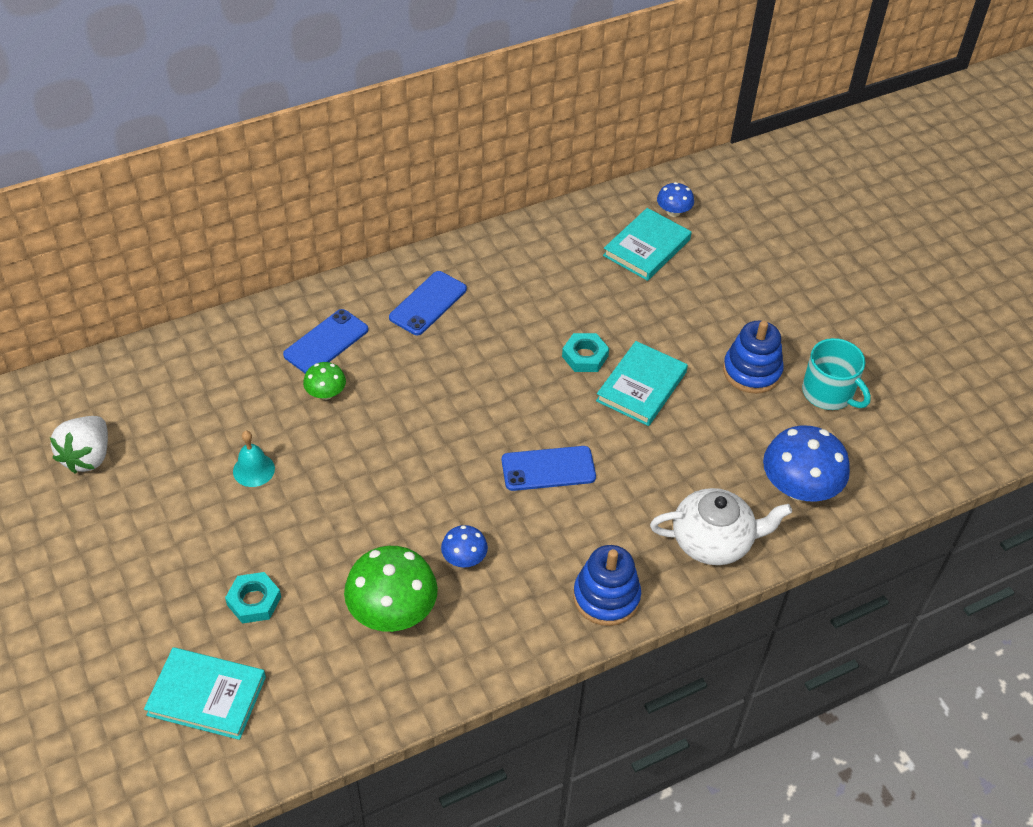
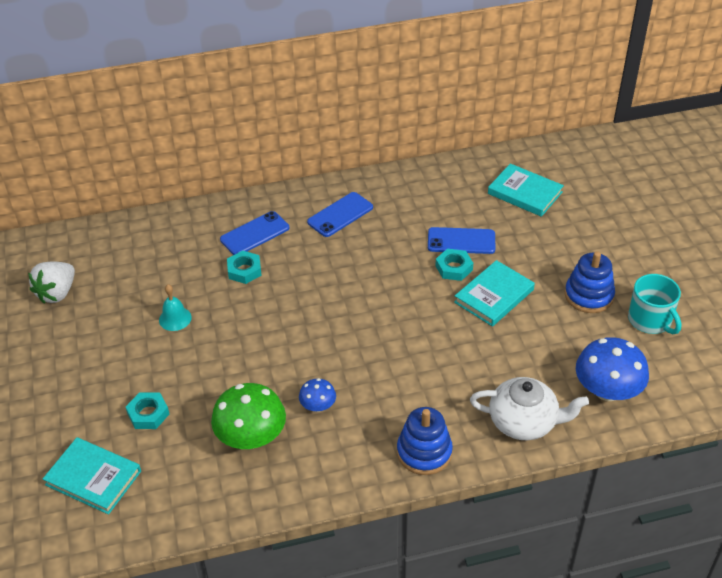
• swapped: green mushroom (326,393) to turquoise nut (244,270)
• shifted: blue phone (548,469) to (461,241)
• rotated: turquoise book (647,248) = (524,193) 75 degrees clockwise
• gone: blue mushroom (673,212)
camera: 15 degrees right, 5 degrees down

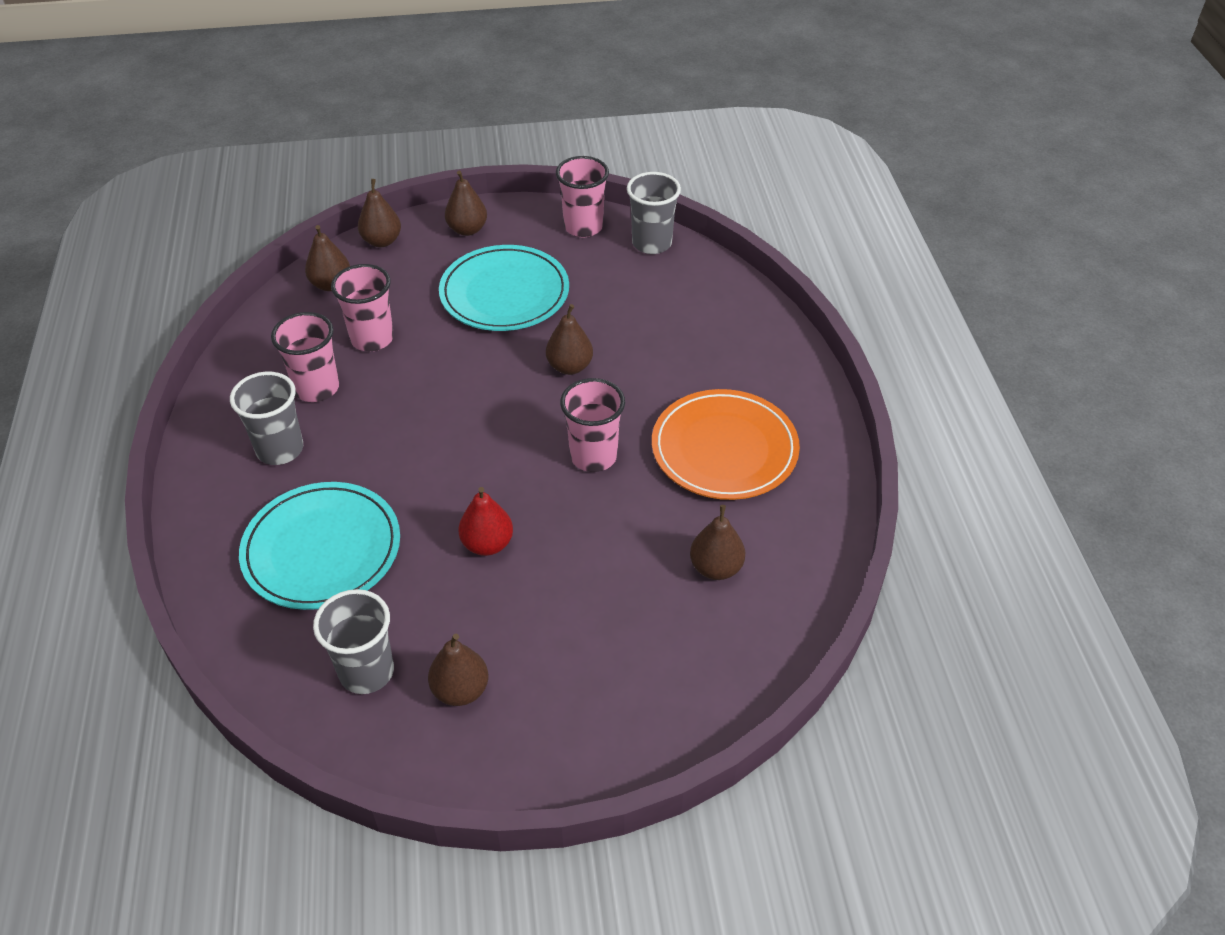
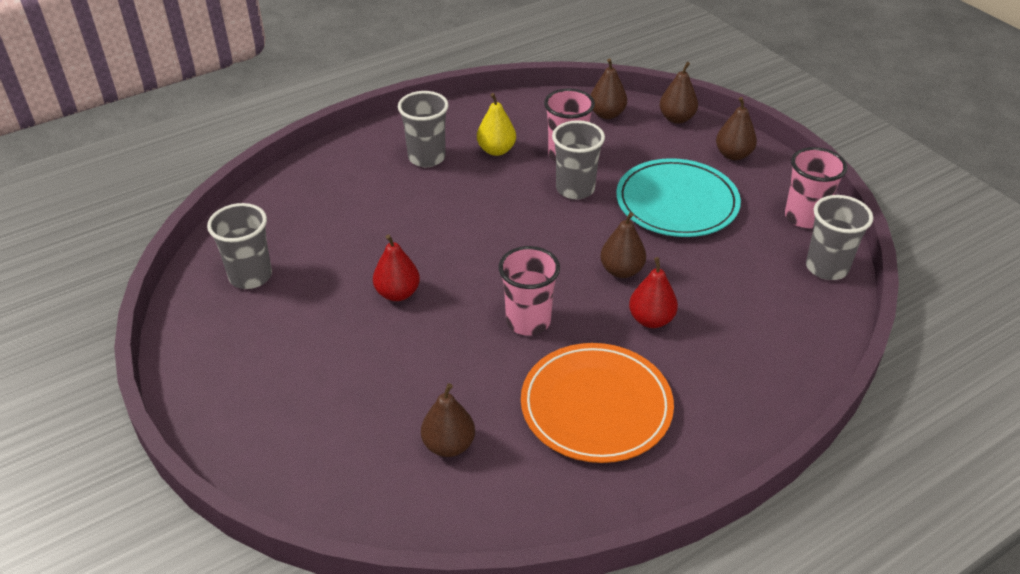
• swapped: pink cup (317,388) to yellow pear (496,150)
• new: grey cup (575,189)
• new: red pear (651,319)
• gone: turquoise plate (322,549)
• gone: brown pear (460,690)
camera: 65 degrees right, 5 degrees down

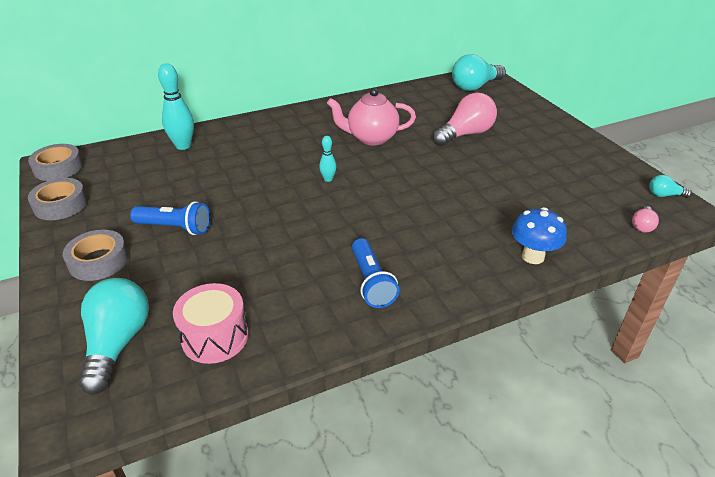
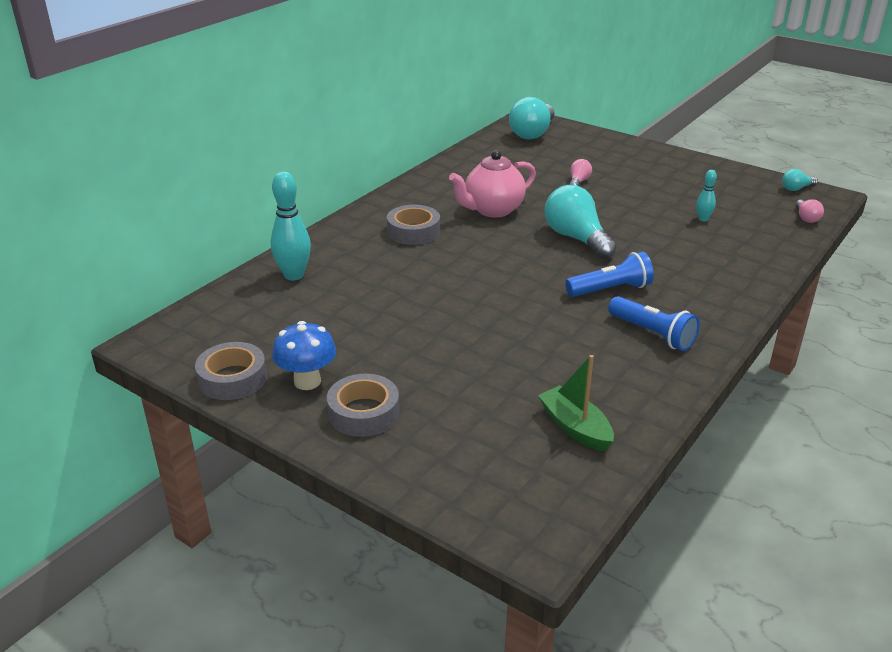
• shifted: blue mushroom (533,256) to (307,381)
• shifted: grey tape (58,168) to (413,231)
• swapped: pink drum (215,337) to green boat (575,427)
• shifted: turquoise light bulb (118,343) to (576,238)
• shifted: blue flashlight (175,228) to (610,289)
• scaled: pink light bulb (465,134) = (578,182) x0.48
• shifted: turquoise bowling pin (328,179) to (703,219)
camera: 30 degrees left, 5 degrees down

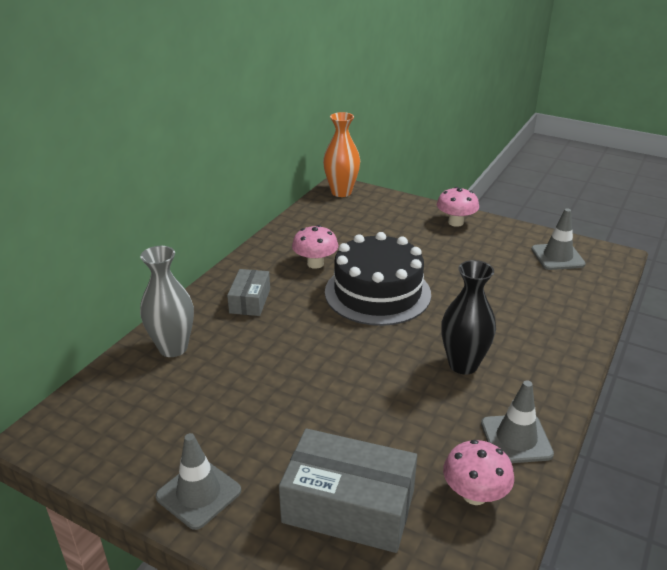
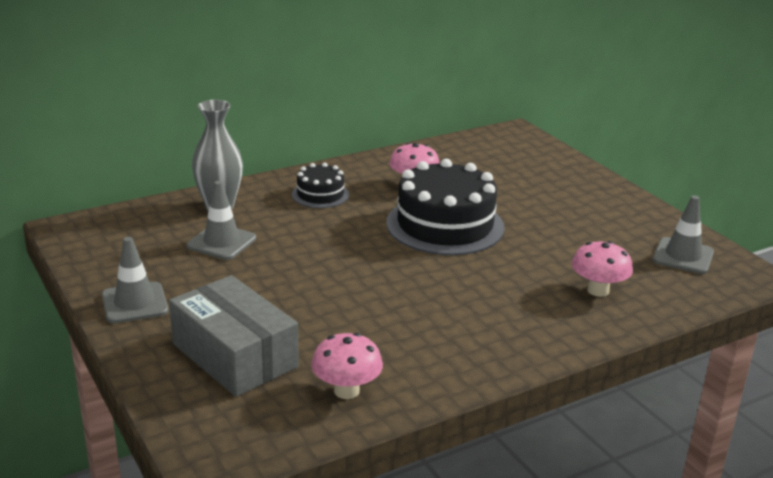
• shifted: grey traffic cone (516,439) to (221,242)
• swapped: grey box (250,301) to black cake (320,194)
• shifted: pink mushroom (455,222) to (598,290)
• gone: orange vase (341,192)
• gone: black vase (463,364)
camera: 30 degrees right, 5 degrees down

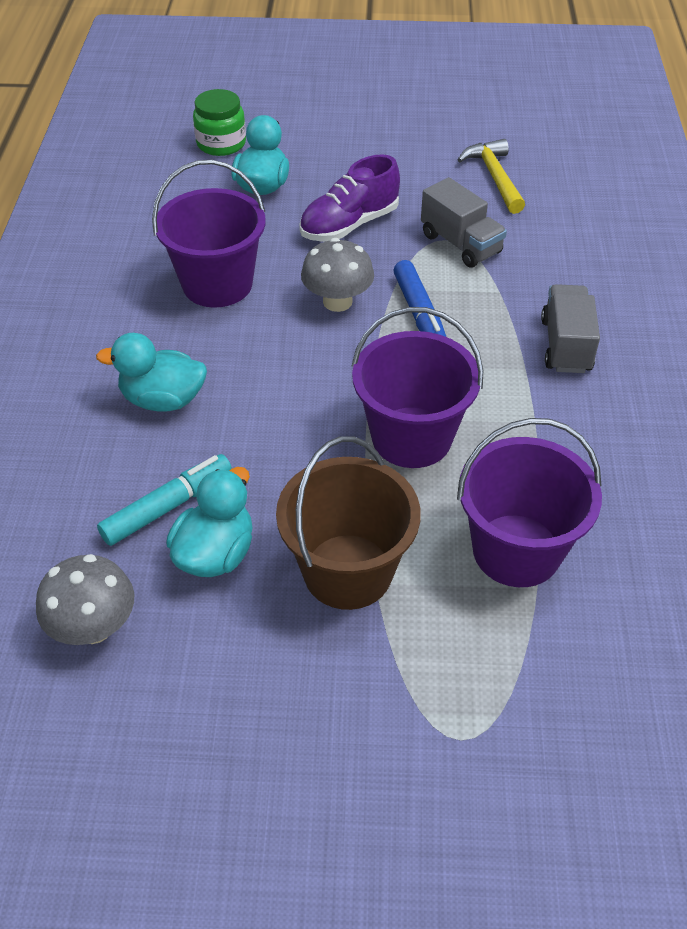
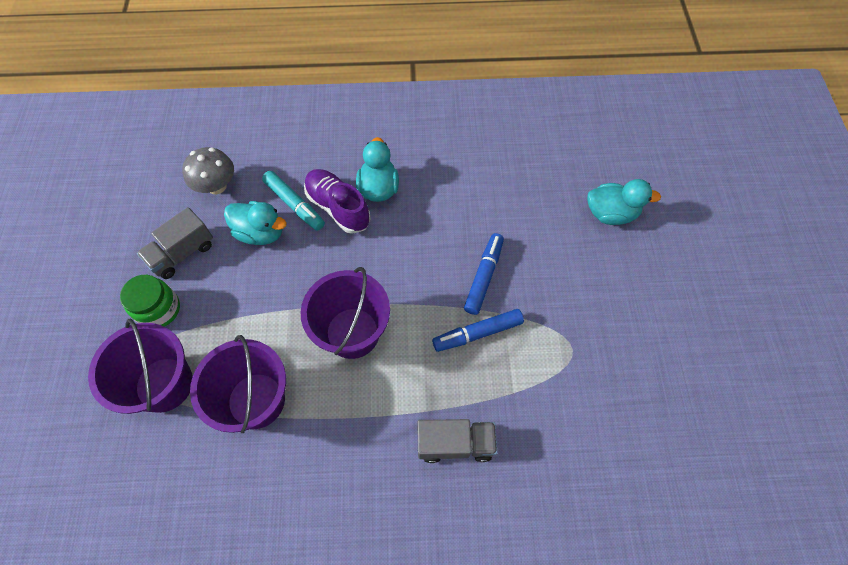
• shifted: purple bucket (217,284) to (164,384)
• shifted: green jar (221,144) to (159,309)
• shifted: grey truck (460,244) to (182,253)
• shifted: purple shoe (349,225) to (338,207)
• swapped: grey mushroom (337,302) to blue marker (483,277)
• gone: brown bucket (347,571)
• gone: yellow hammer (494,177)
camera: 85 degrees right, 15 degrees up

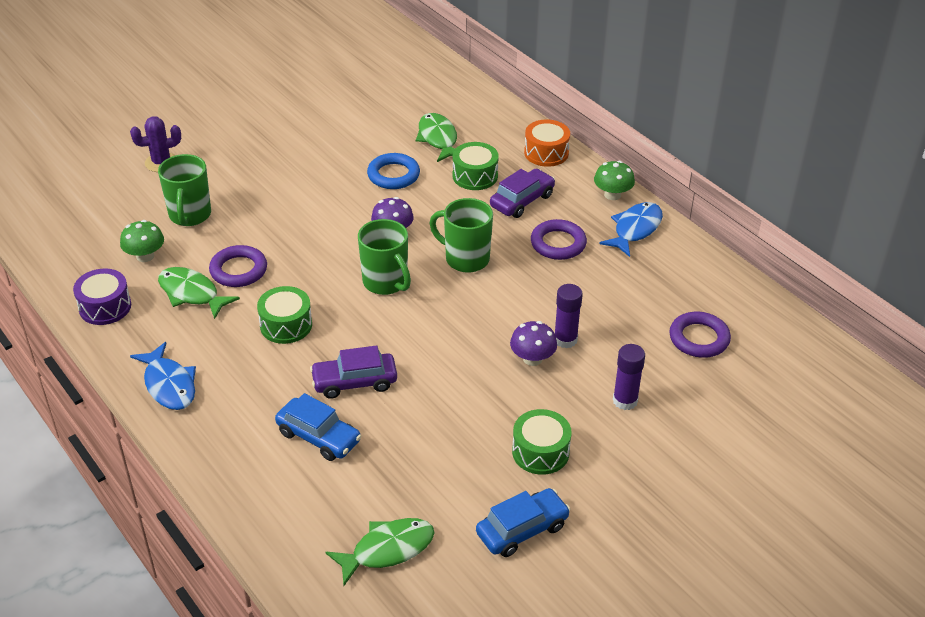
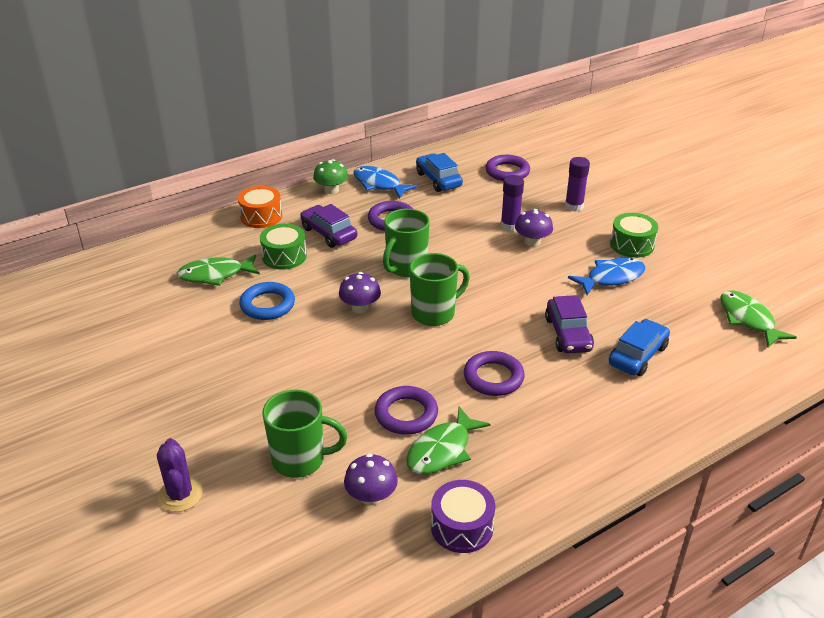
• repainted: green mushroom (145,256) to purple mushroom (371,496)
• shifted: blue car (522,529) to (438,180)
• swapped: green drum (286,325) to purple ring (493,377)
• shifted: blue fish (169,385) to (611,278)
camera: 85 degrees left, 5 degrees down

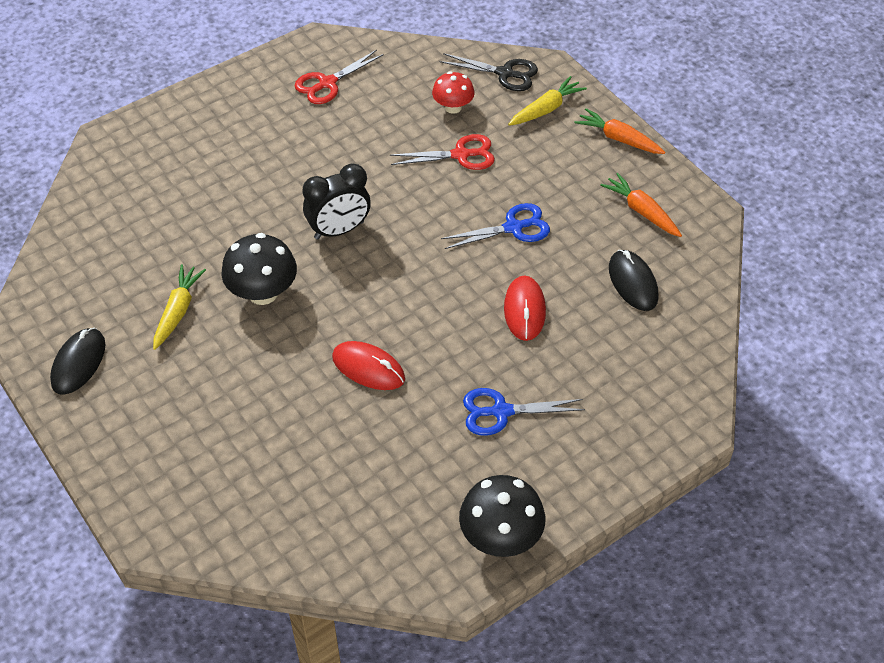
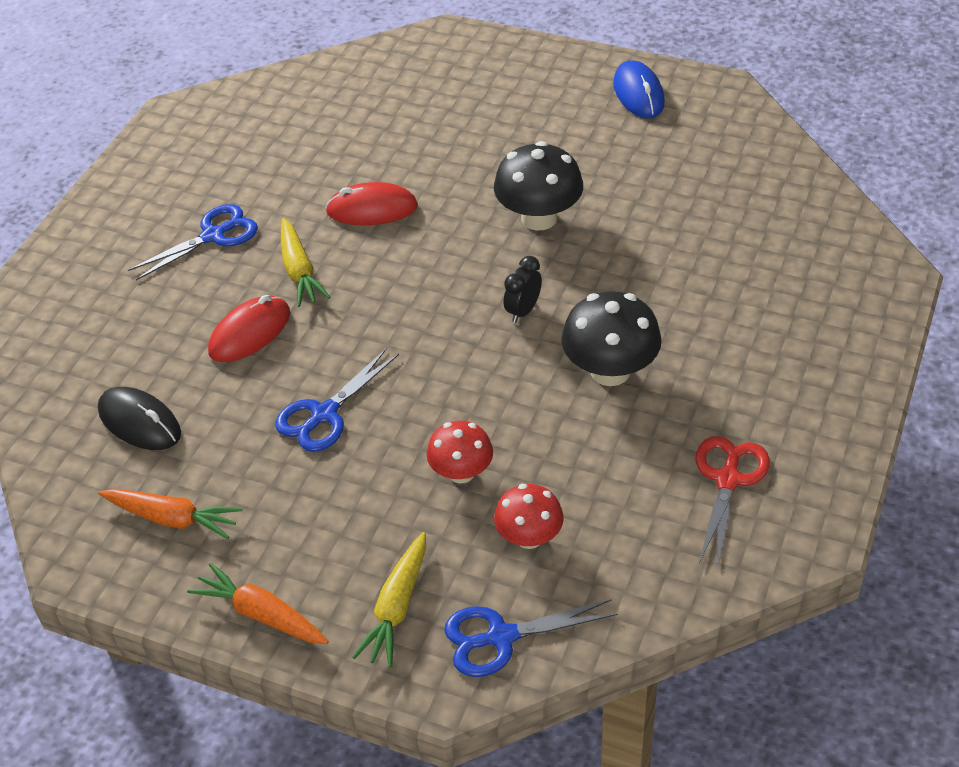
• rotated: orange carrot (618,139) = (261,614) 150 degrees counterclockwise
• rotated: red mouse (524,310) = (250,333) 75 degrees clockwise
• shifted: yellow carrot (178,311) to (299,271)
• swapped: red scissors (460,155) to red mushroom (461,472)
• repainted: black scissors (504,73) to blue scissors (501,637)
• scaled: black clock (339,230) = (523,311) x0.57
• shifted: black mushroom (500,537) to (610,371)
• repainted: black mouse (78,363) to blue mouse (638,93)
camera: 150 degrees right, 5 degrees down

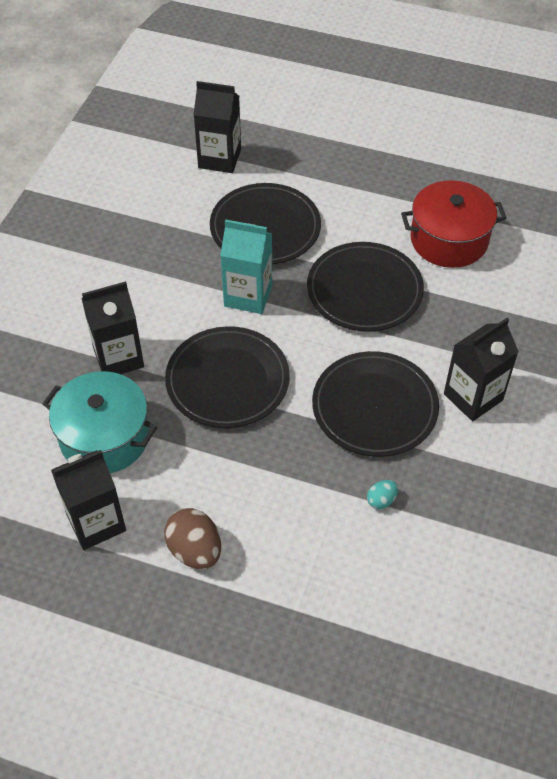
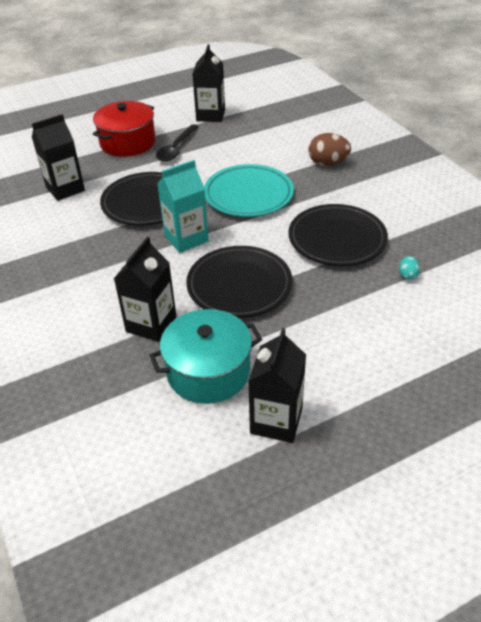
• shifted: red pot (449,240) to (127,142)
• new: black spoon (176,149)
• shifted: black carton (473,397) to (210,115)
• repainted: black plate (364,291) to turquoise plate (248,195)
• shifted: brown egg (195,550) to (327,163)
camera: 45 degrees left, 10 degrees down

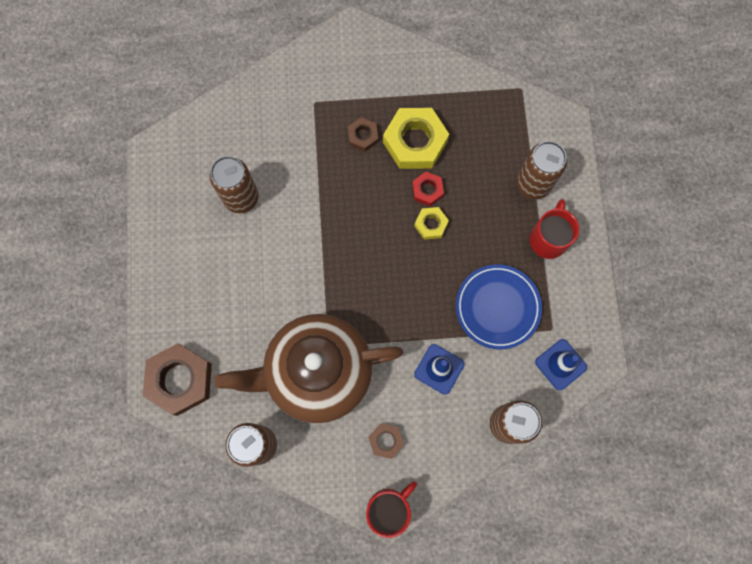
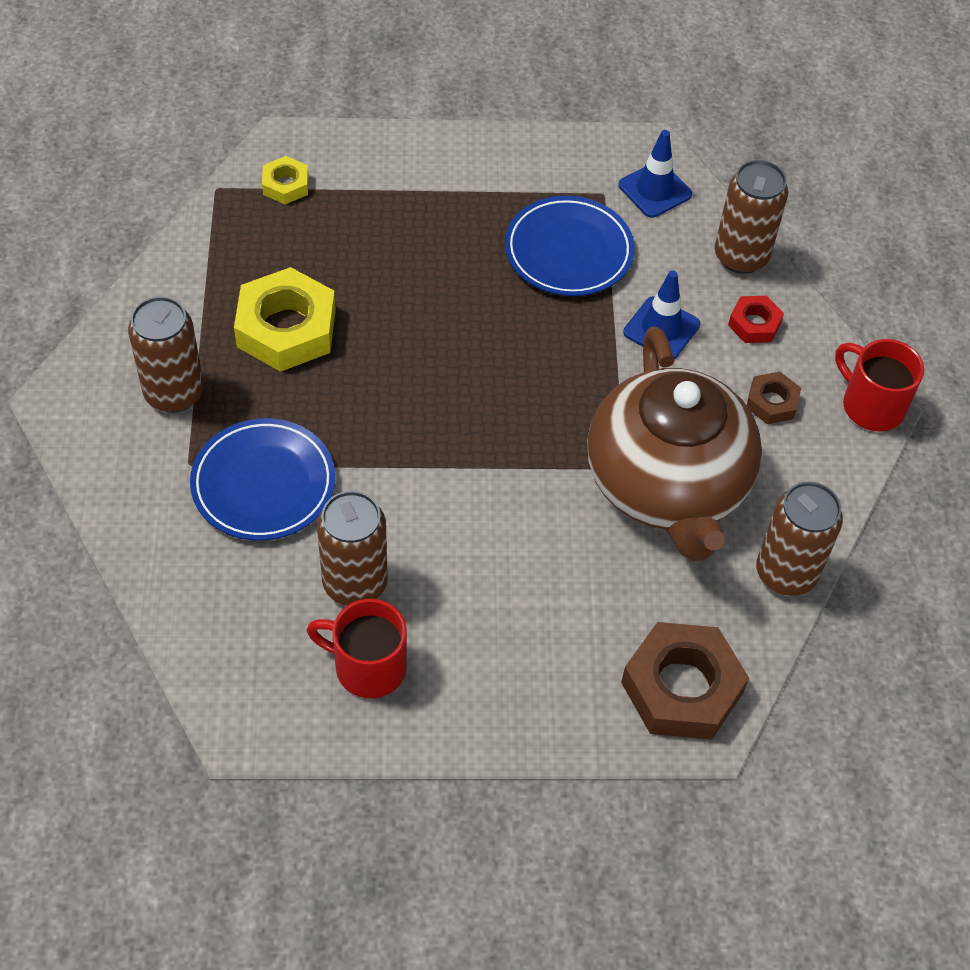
• shifted: brown can (533,184) to (174,393)
• new: blue plate (263,484)
• shifted: yellow nut (431,224) to (286,185)
• shifted: red mug (548,239) to (367,666)
• shifted: red nut (427,190) to (754,324)
• gone: brown nut (363,136)
camera: 90 degrees left, 20 degrees down

